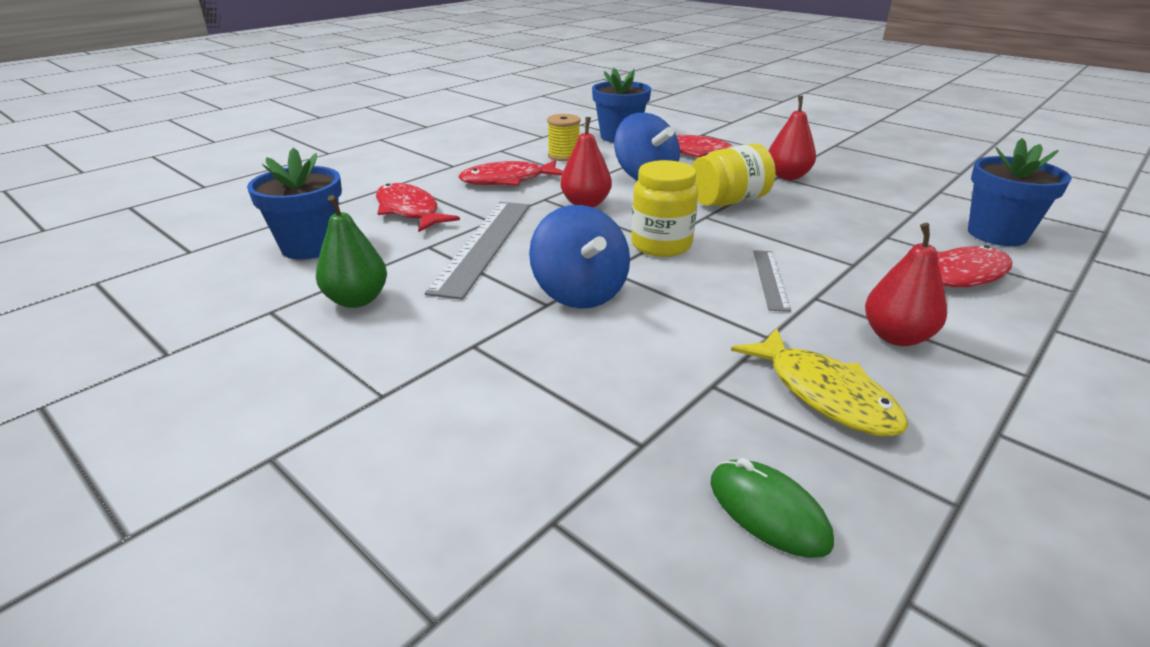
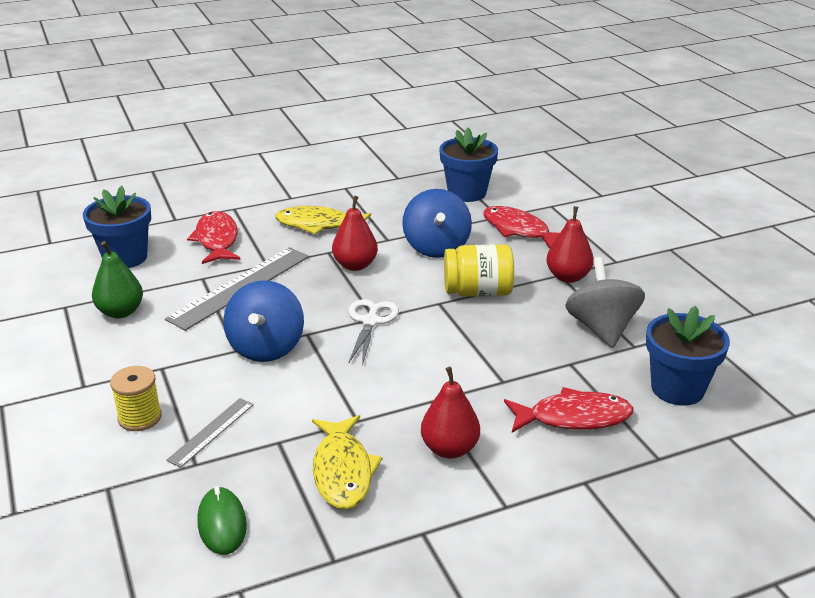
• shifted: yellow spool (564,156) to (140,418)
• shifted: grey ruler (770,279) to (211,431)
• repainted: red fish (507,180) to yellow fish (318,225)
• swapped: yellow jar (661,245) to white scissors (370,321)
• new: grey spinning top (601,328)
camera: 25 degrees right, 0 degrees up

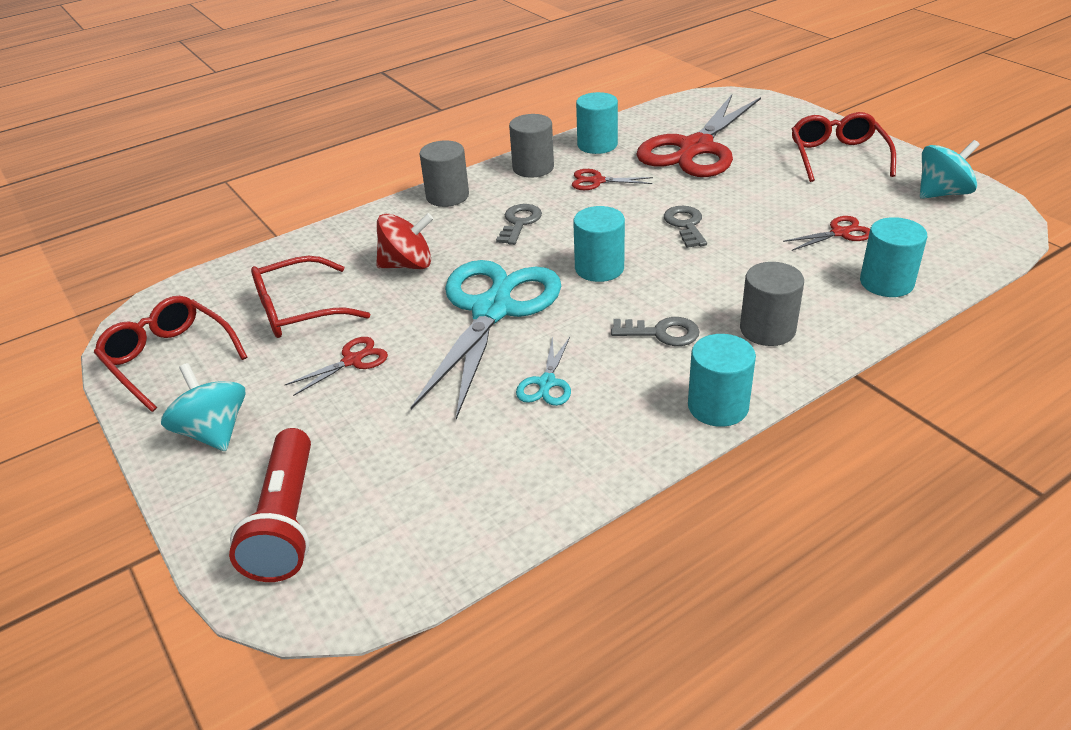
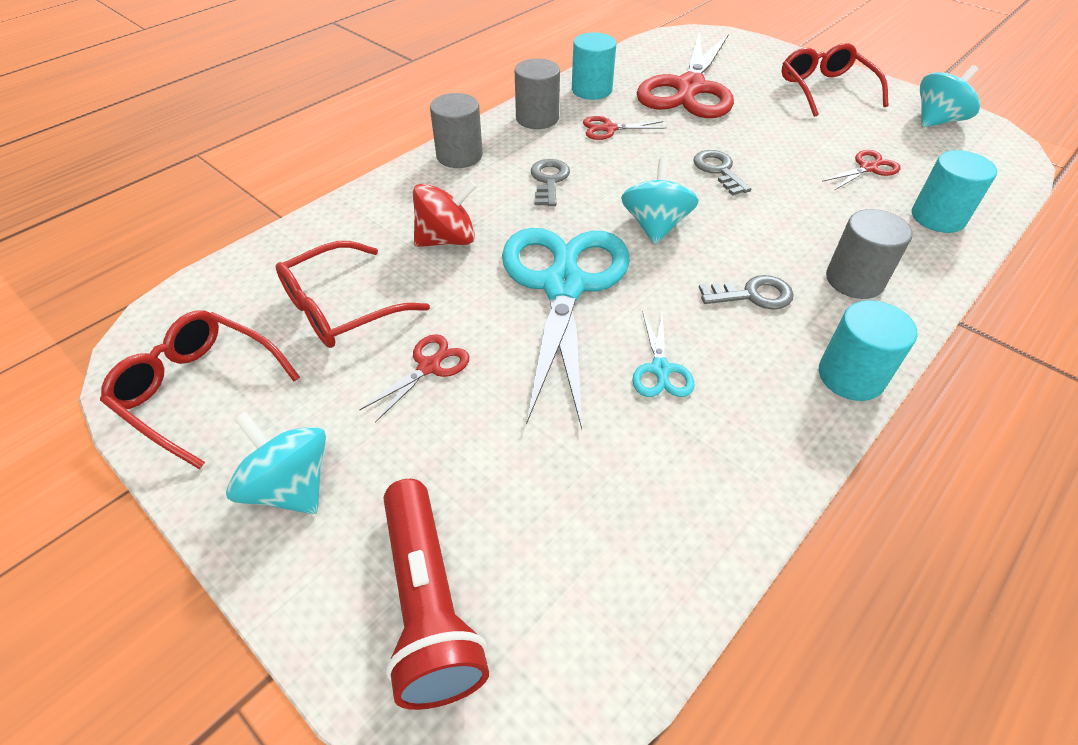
• swapped: turquoise cylinder (599,268) to turquoise spinning top (655,226)
camera: 15 degrees left, 10 degrees up

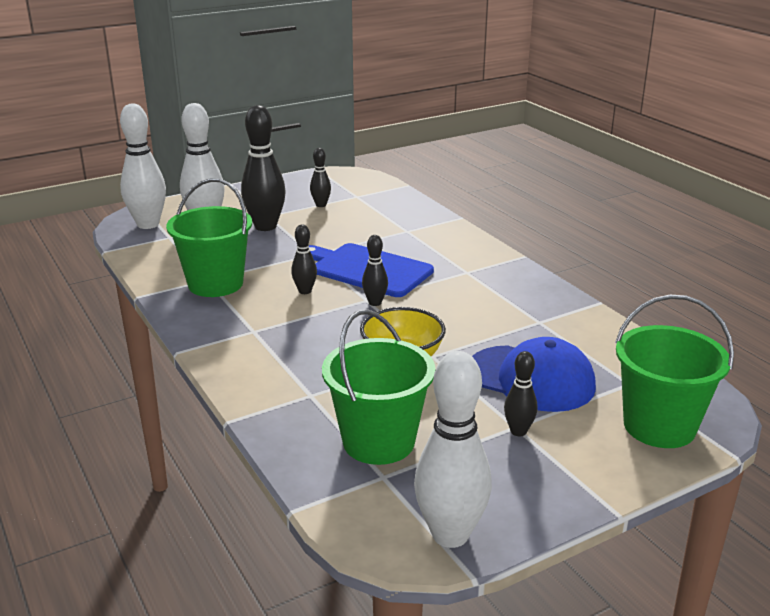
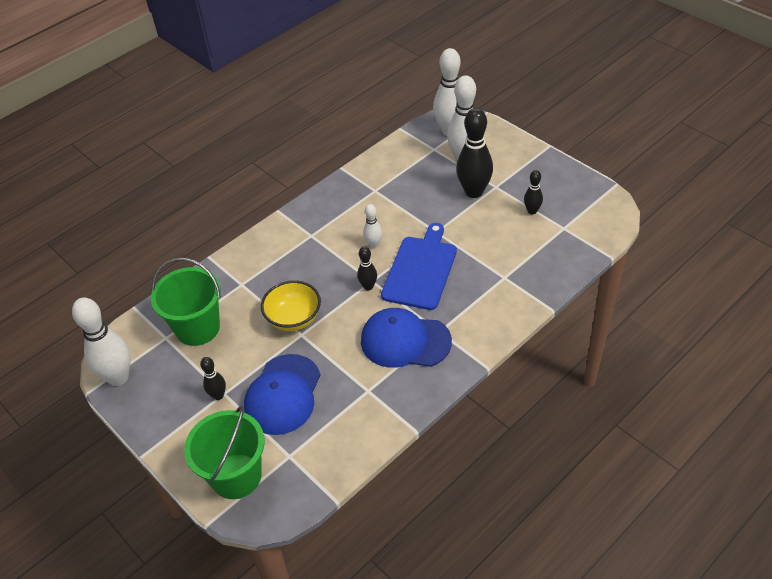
• new: blue cap (405,341)
• repainted: black bowling pin (305,291) to white bowling pin (373,244)
• gone: green bucket (215,284)
camera: 80 degrees right, 20 degrees up

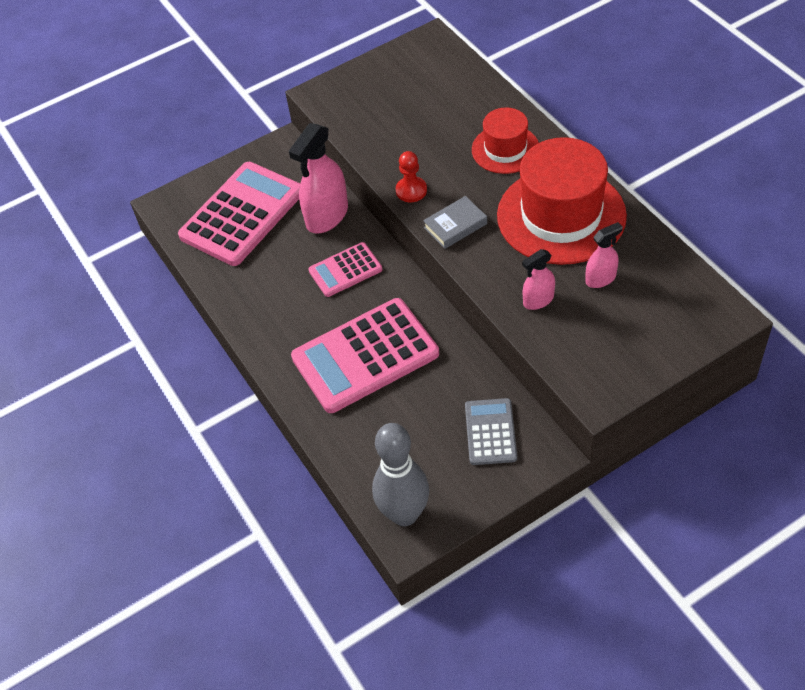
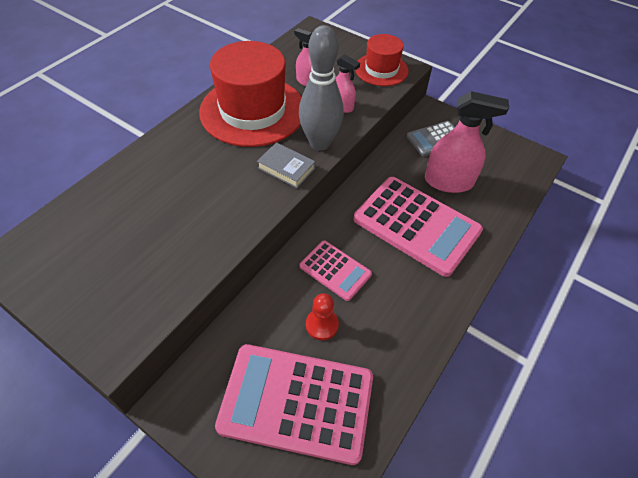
• shifted: grey bowling pin (404,514) to (320,143)
• shifted: red pawn (411,190) to (322,325)
• shifted: red hat (505,149) to (381,69)
• shifted: pink spray bottle (327,216) to (448,182)
camera: 120 degrees left, 0 degrees up

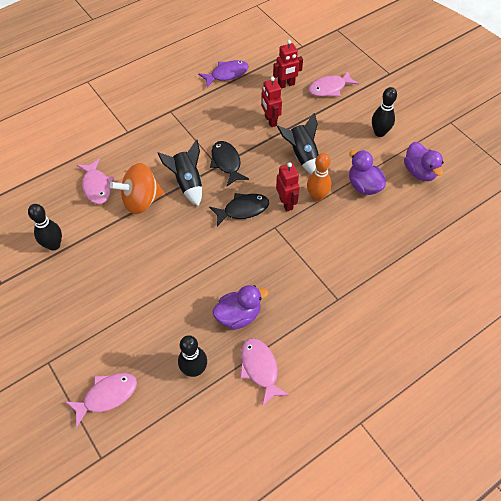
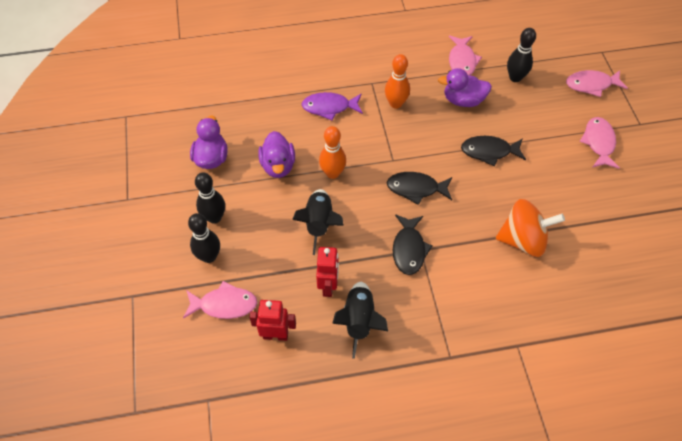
• shifted: black bowling pin (54,245) to (209,256)
• shifted: purple fish (227,74) to (329,107)
• shifted: black rocket (187,183) to (359,321)
• new: orange bowling pin (396,104)
• new: black fish (489,151)
• shifted: pink fish (97,186) to (598,143)
• gone: red robot (286,203)
camera: 155 degrees left, 0 degrees up

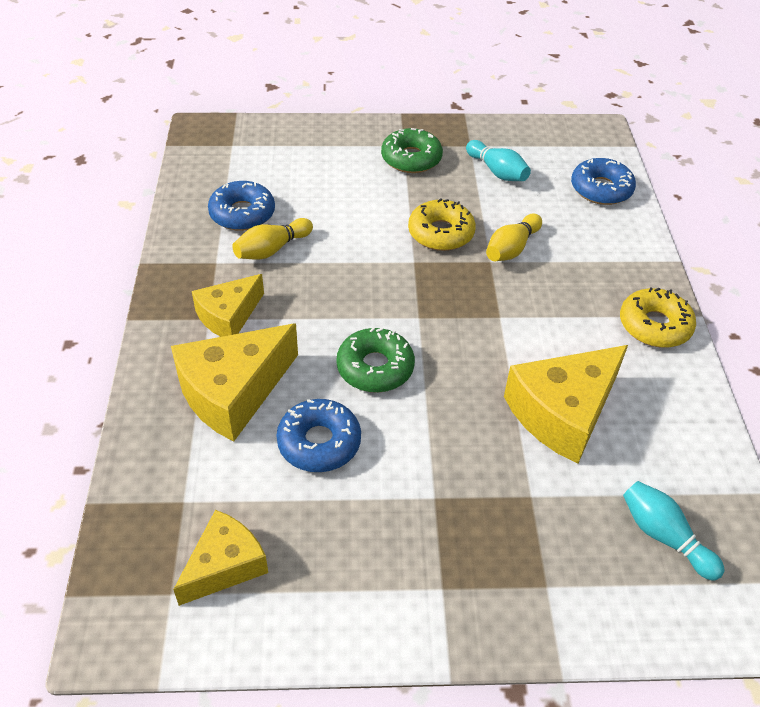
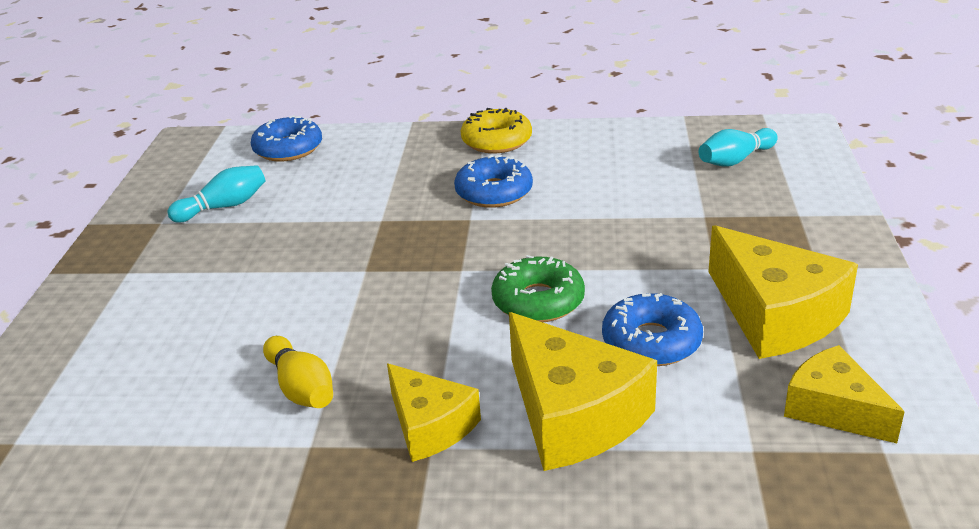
• shifted: blue donut (242,214) to (494,192)
• shifted: yellow cheese (563,412) to (774,315)
• gone: green donut (411,158)
• gone: yellow donut (441,233)
• gone: yellow bowling pin (511,248)
camera: 80 degrees left, 15 degrees down

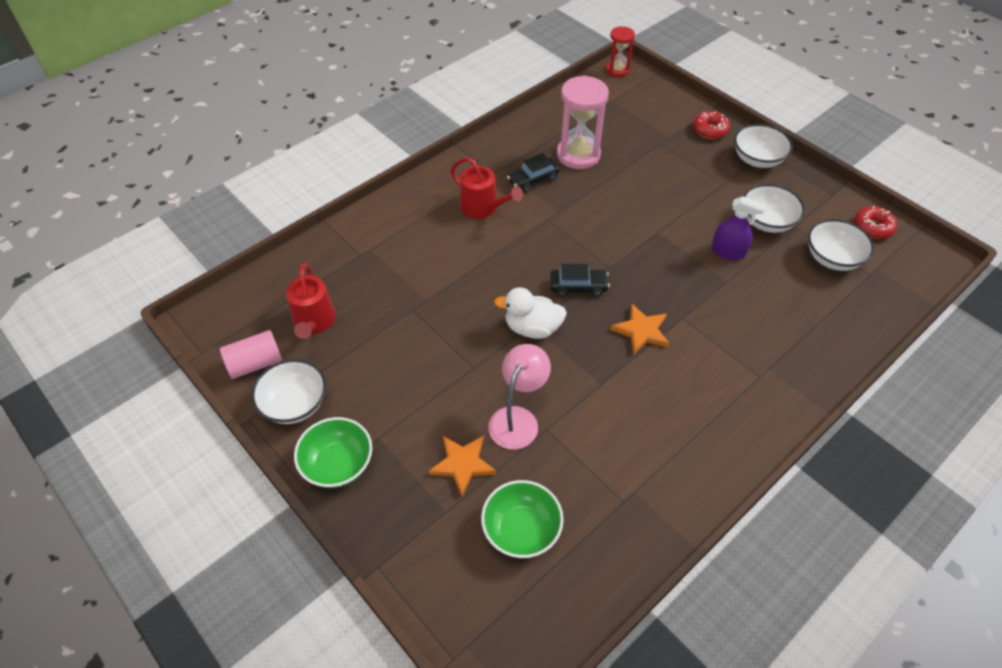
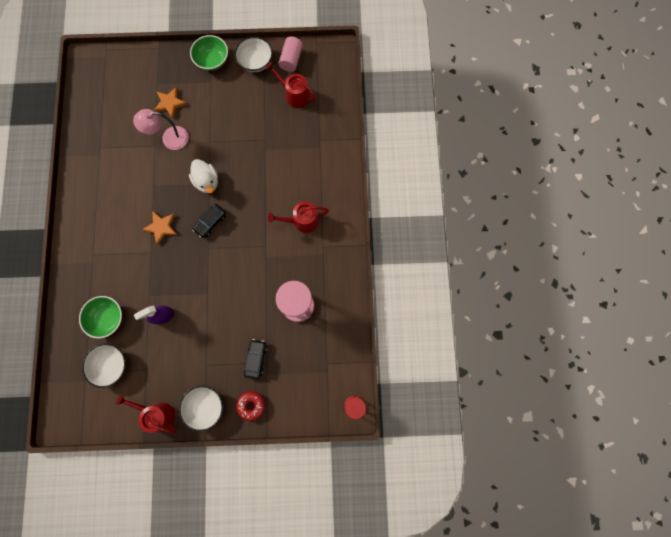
• shifted: green bowl (521,530) to (107,318)
• new: red watering can (157,414)
• rotated: pink lamp (518,419) = (169,139) 105 degrees clockwise
• rotated: white duck (532,328) = (207,182) 105 degrees clockwise
• shifted: black car (533,180) to (256,359)
• gone: white bowl (766,222)
• gone: red donut (872,227)
camera: 130 degrees right, 25 degrees up

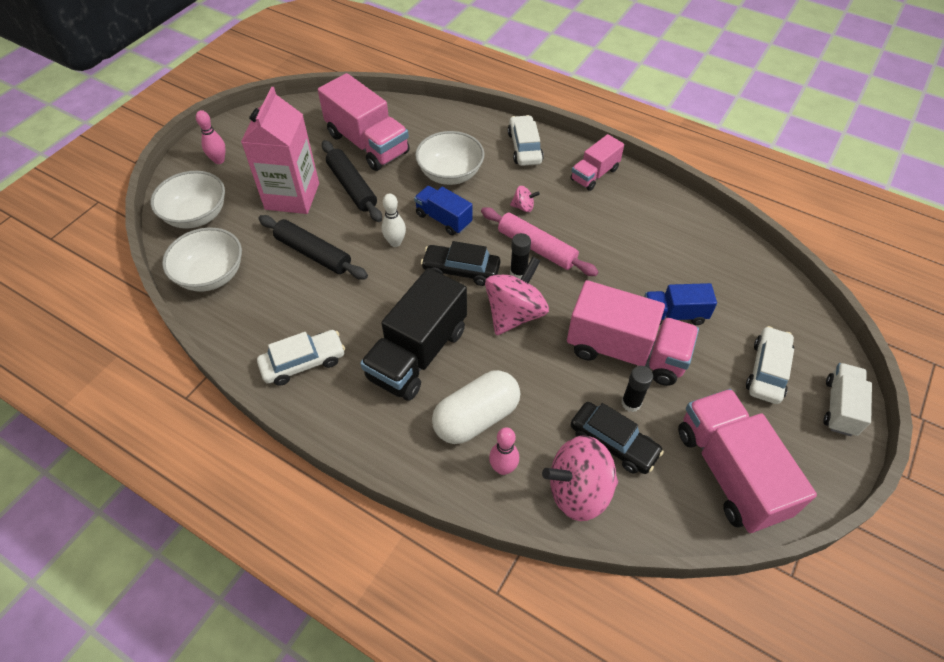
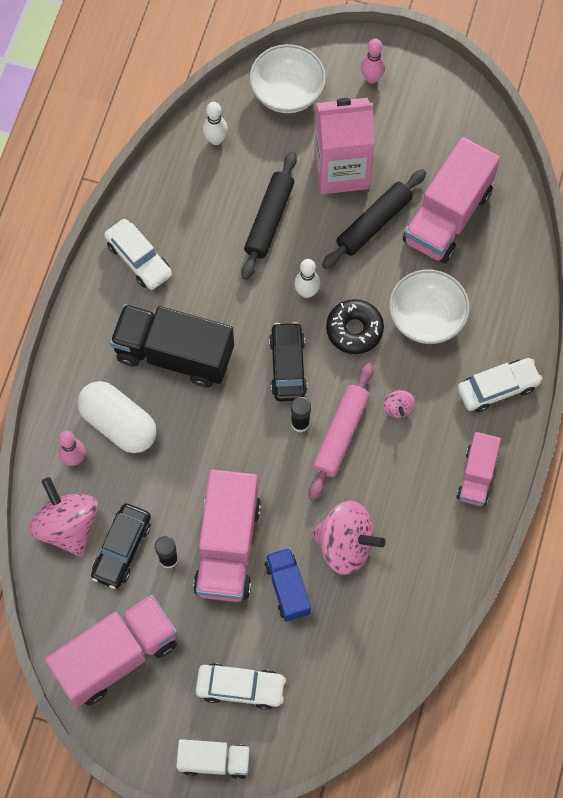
• swapped: white bowl (211,275) to white bowling pin (216,139)
• shifted: pink spinning top (514,314) to (345,545)
• swapped: blue truck (443,219) to black donut (354,330)
• rotated: pink truck (594,174) = (476,475) 105 degrees counterclockwise
camera: 75 degrees right, 15 degrees up

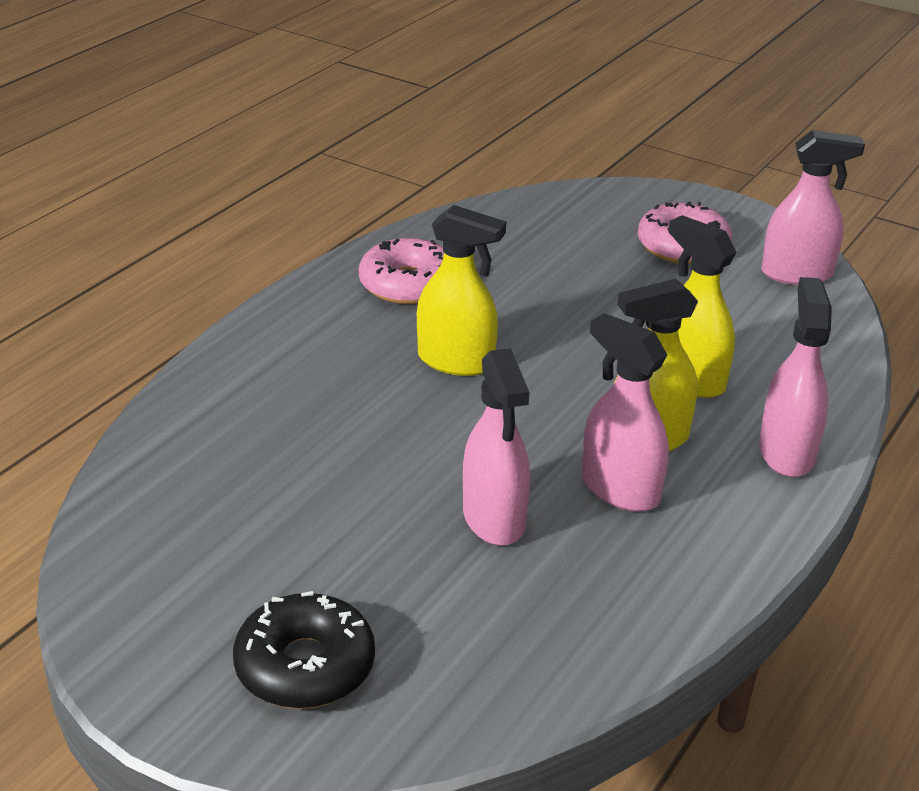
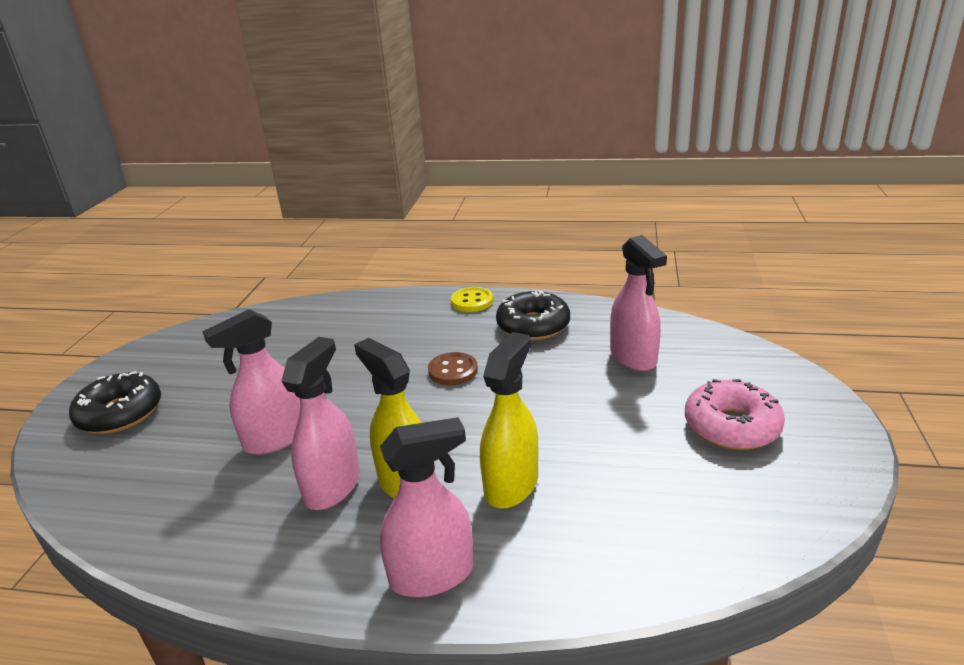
• swapped: yellow spray bottle (456,361) to brown button (453,370)
• new: yellow button (472,301)
• repainted: pink donut (408,284) to black donut (533,325)
• shifted: pink spray bottle (797,274) to (633,357)
camera: 70 degrees right, 5 degrees down

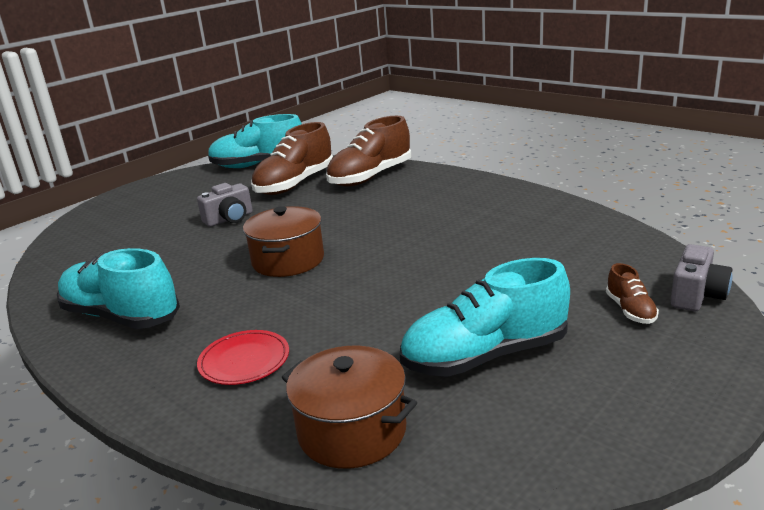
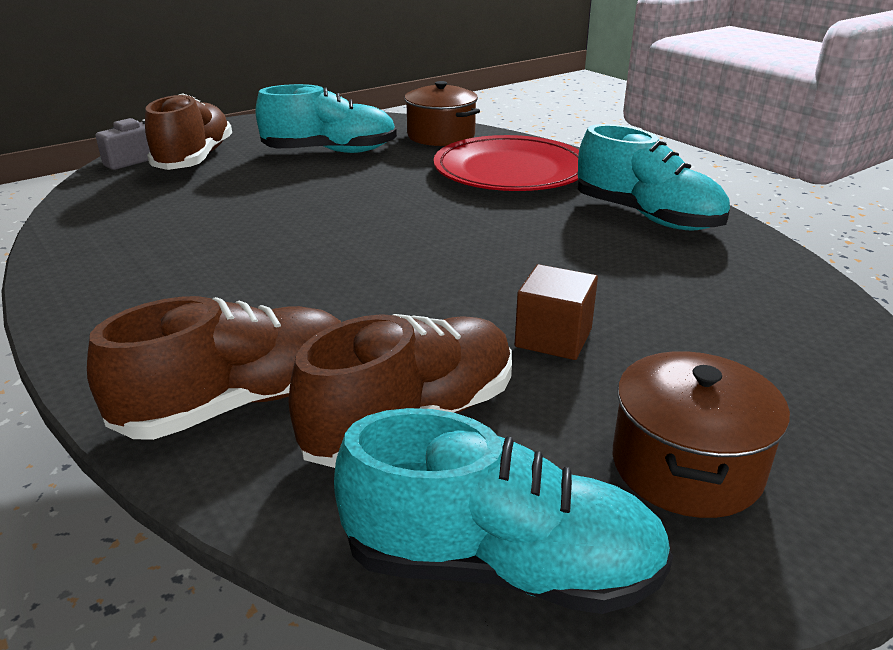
• scaled: brown shoe (630,310) = (194,159) x2.20
• scaled: red plate (244,361) = (511,171) x2.06
• swapped: grey camera (229,219) to brown cube (553,338)
• shifted: brown pot (288,260) to (686,466)
camera: 170 degrees left, 5 degrees up

